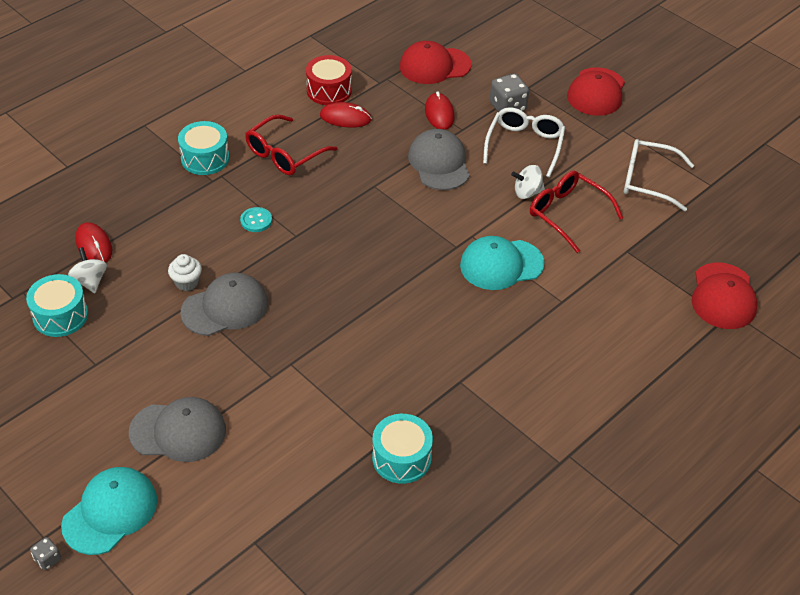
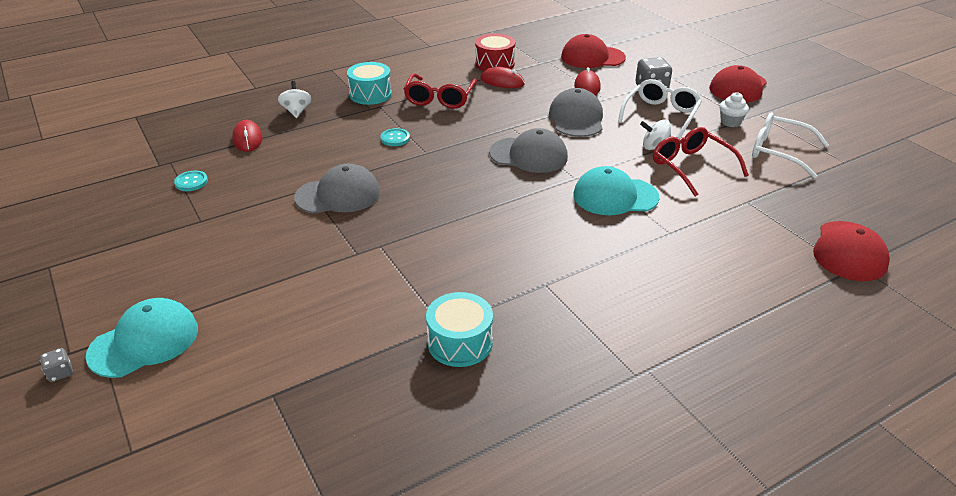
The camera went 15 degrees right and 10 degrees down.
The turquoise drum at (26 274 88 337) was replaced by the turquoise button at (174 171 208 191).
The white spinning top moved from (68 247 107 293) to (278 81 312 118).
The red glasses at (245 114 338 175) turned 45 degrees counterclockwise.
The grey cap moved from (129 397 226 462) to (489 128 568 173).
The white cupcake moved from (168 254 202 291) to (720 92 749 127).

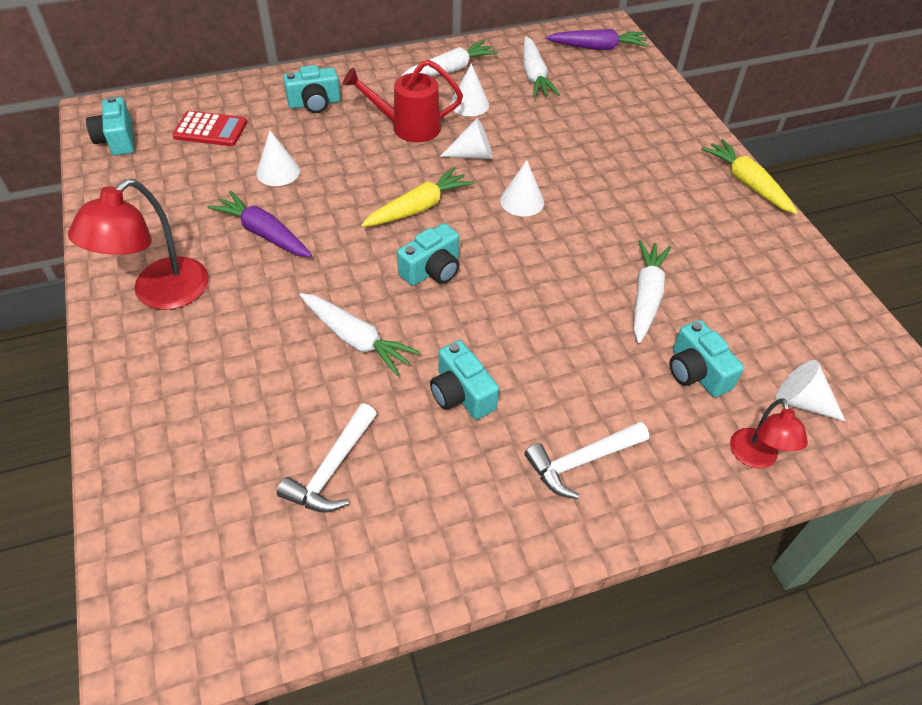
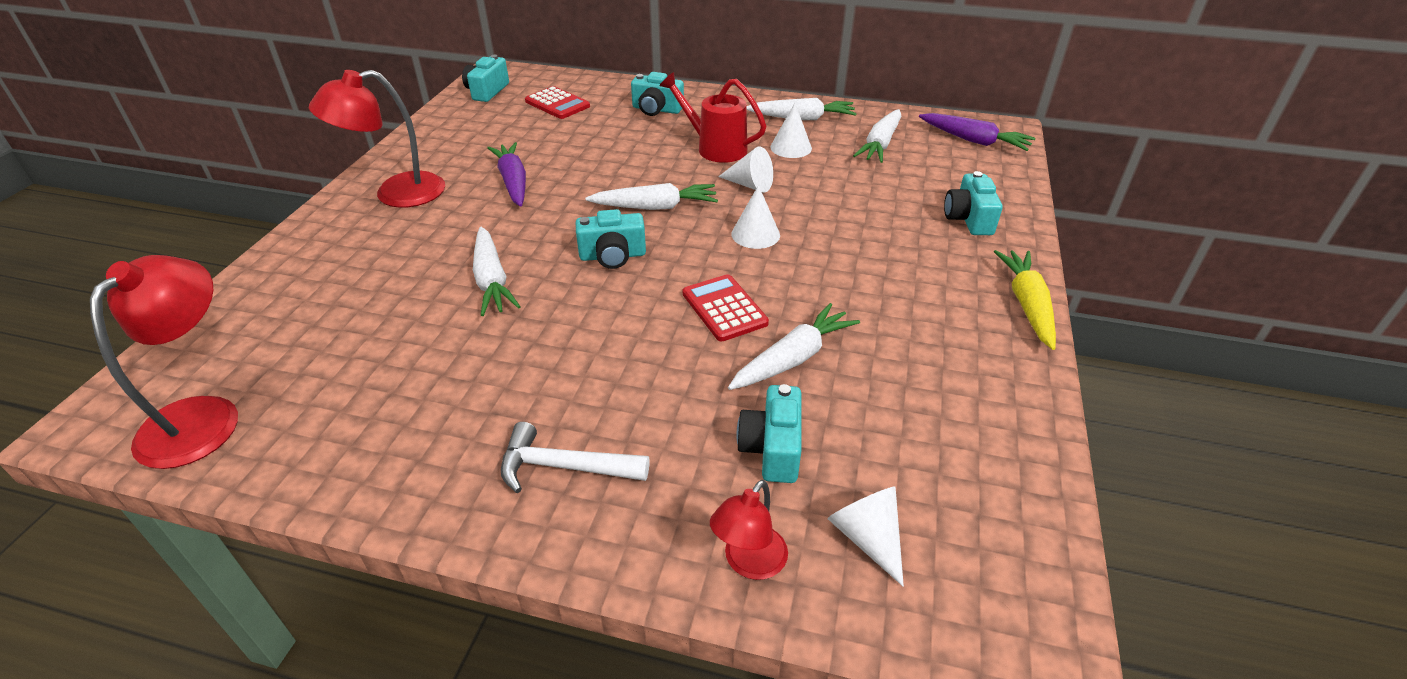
The camera went 35 degrees right and 10 degrees down.
The red lamp at (90 255 238 469) appeared.
The yellow carrot at (361 167 474 227) became the white carrot at (585 183 718 210).
The red calculator at (683 274 769 341) appeared.
The turquoise camera moved from (430 340 499 420) to (944 171 1003 235).
The white cone at (256 131 300 186) disappeared.
The white hammer at (277 404 377 513) disappeared.

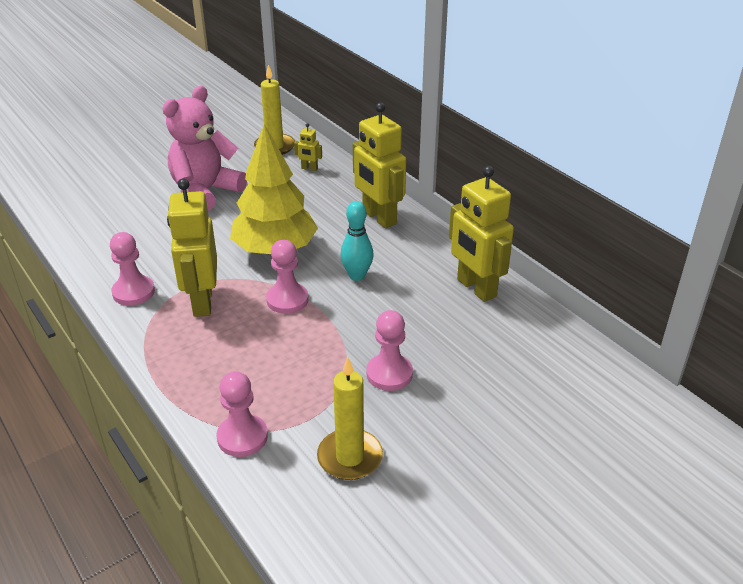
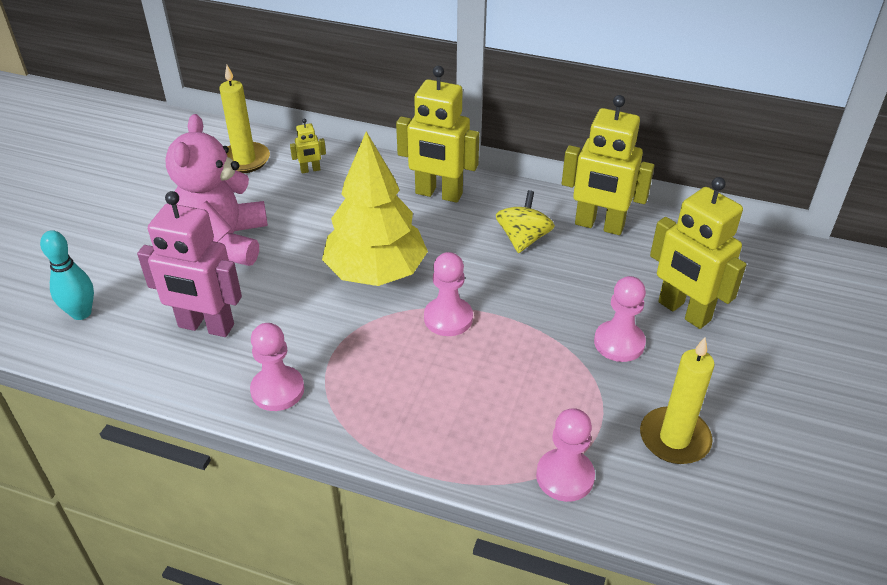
The camera went 35 degrees left and 5 degrees up.
The turquoise bowling pin moved from (340 201 374 281) to (40 230 94 320).
The pink robot at (137 191 242 337) appeared.
The yellow spinning top at (496 190 555 253) appeared.
The yellow robot moved from (167 179 217 317) to (650 177 746 329).

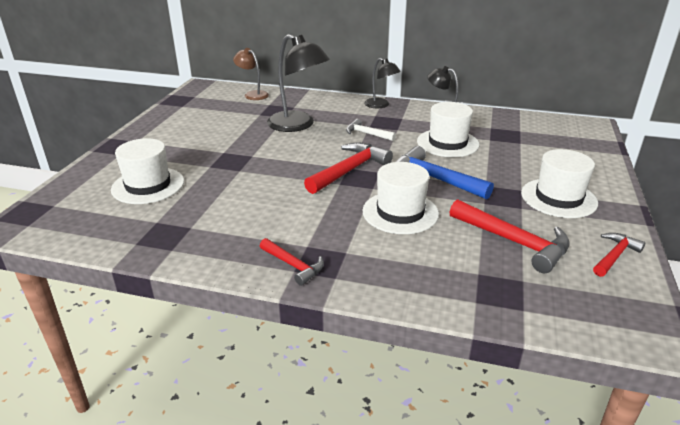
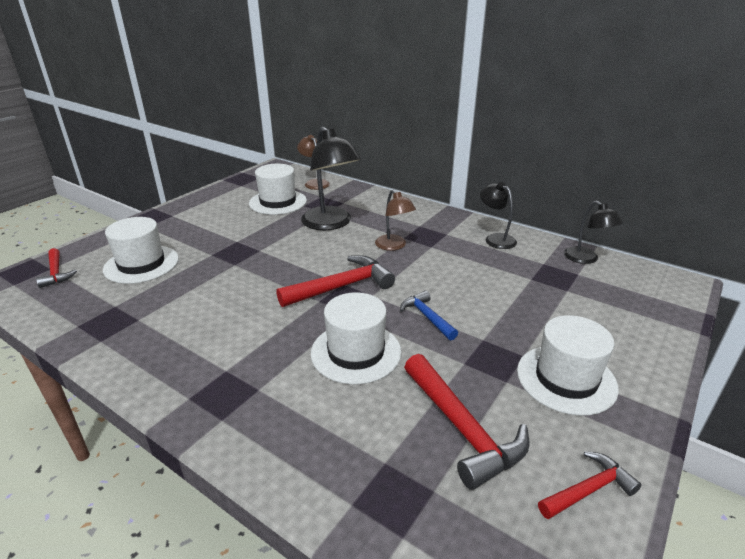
The camera went 20 degrees right and 0 degrees up.
The red hammer moved from (260 238 324 286) to (36 248 77 288).
The white hat moved from (417 102 479 157) to (249 164 307 215).
The white hammer at (346 119 396 141) was replaced by the brown lamp at (375 190 416 251).
The blue hammer at (396 146 494 199) changed to 0.58 times the size.
The black lamp moved from (364 58 401 108) to (564 201 623 264).

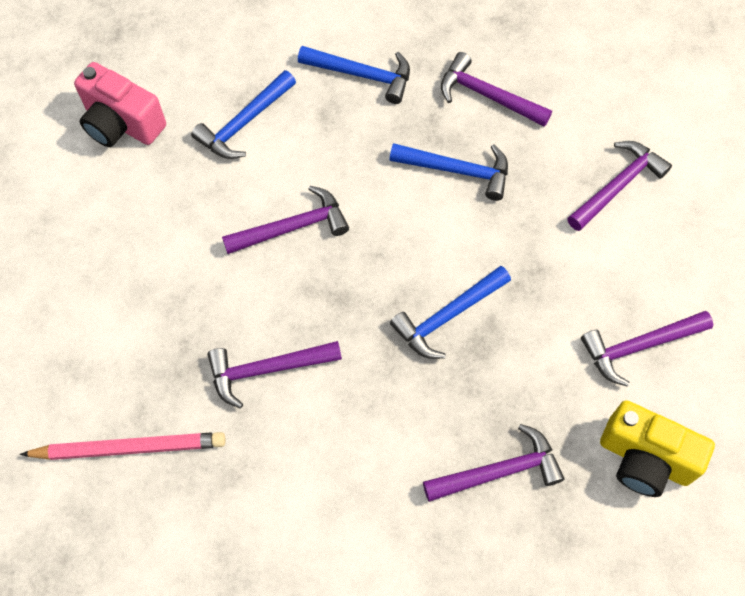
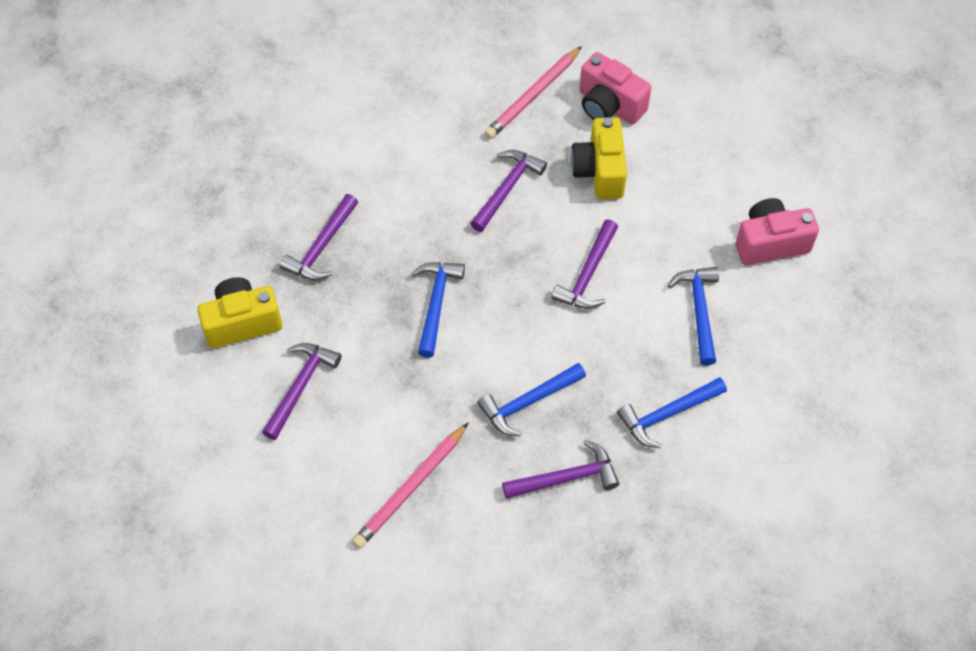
The camera went 135 degrees right and 5 degrees down.
The purple hammer at (567 141 672 231) was replaced by the pink pencil at (352 423 468 549).
The yellow camera at (571 117 627 199) appeared.
The pink camera at (580 52 651 124) appeared.

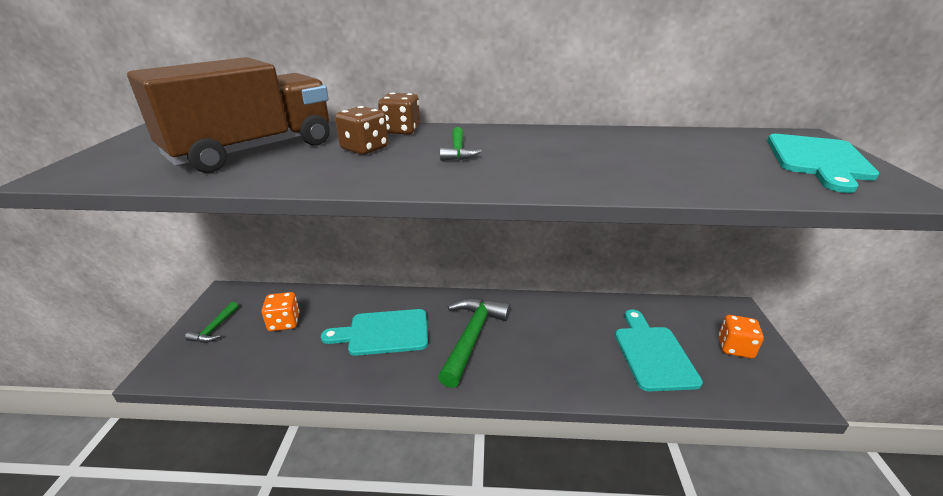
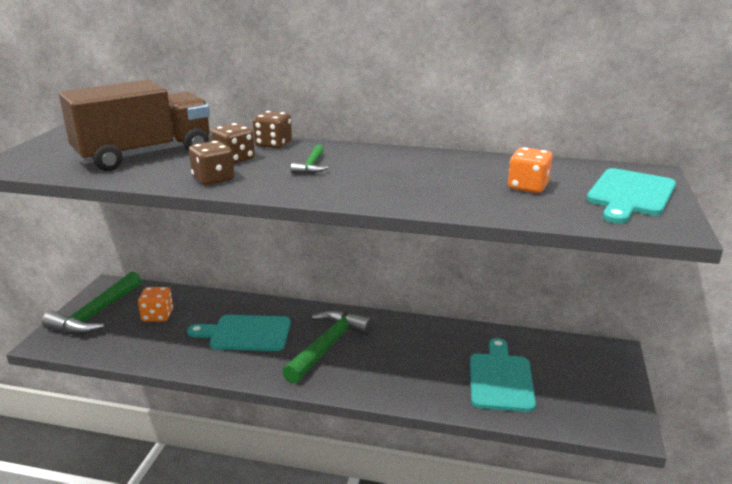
The camera went 10 degrees right and 5 degrees down.
The green hammer at (185 302 238 343) changed to 2.02 times the size.
The brown dice at (189 141 234 185) appeared.
The orange dice moved from (719 315 764 358) to (508 147 552 193).

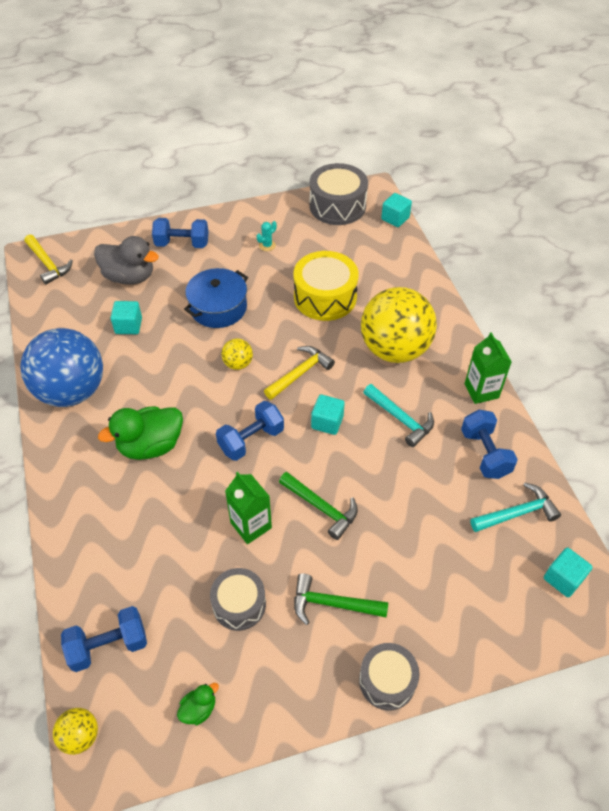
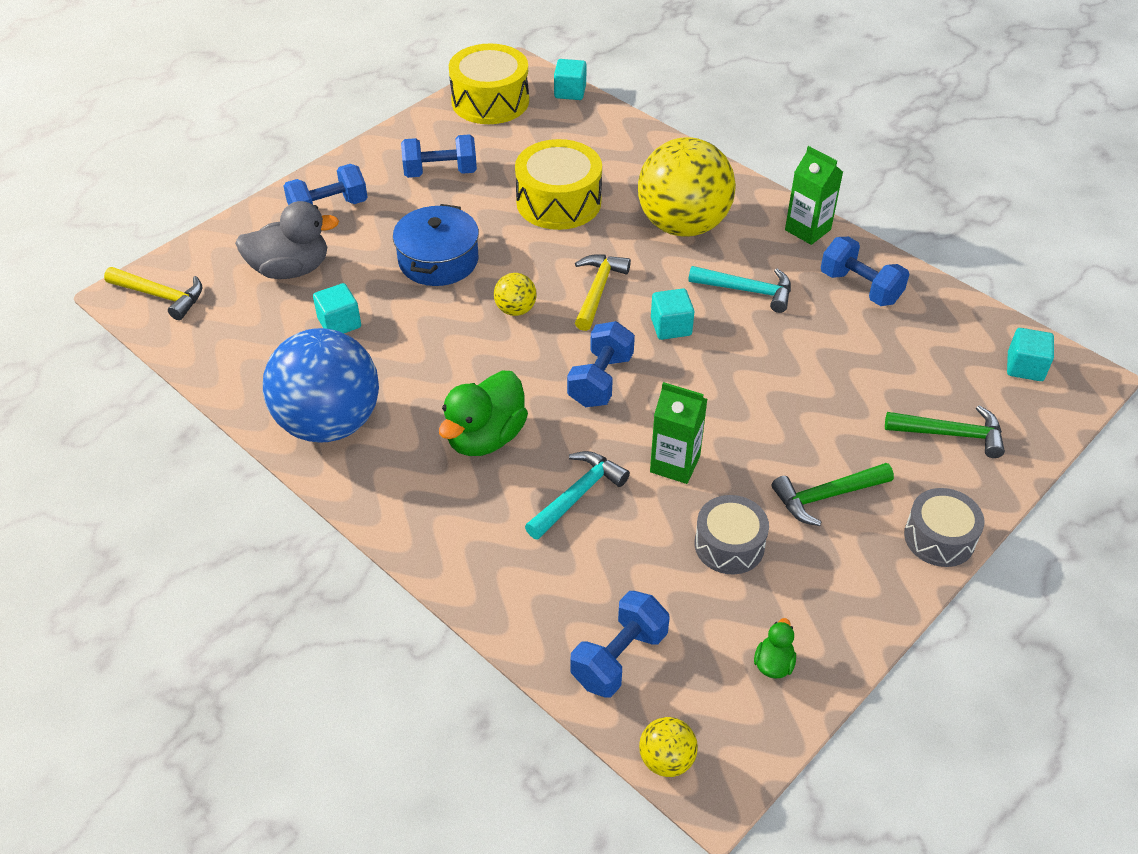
The camera went 30 degrees left and 5 degrees down.
The turquoise cactus at (257 221 277 251) was replaced by the blue dumbbell at (401 134 477 178).
The grey drum at (309 163 368 225) became the yellow drum at (449 43 529 124).
The turquoise hammer moved from (470 482 561 532) to (525 451 630 540).
The green hammer moved from (279 472 358 540) to (885 406 1005 458).

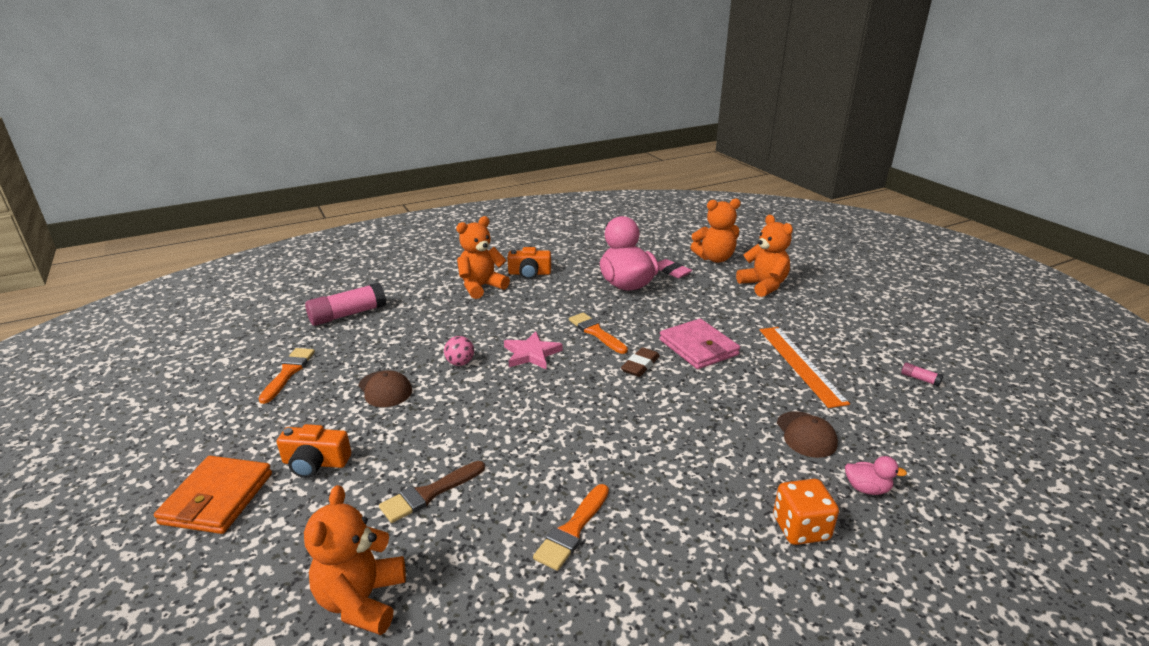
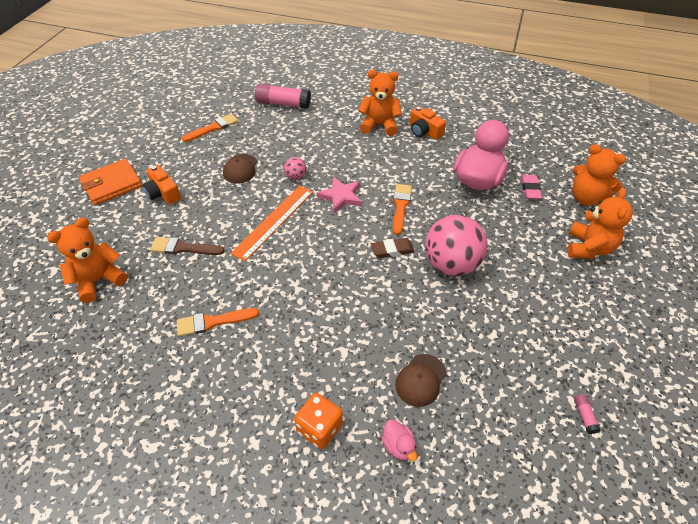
The camera went 45 degrees right and 20 degrees up.
The orange ruler moved from (760 327 850 408) to (231 186 313 261).
The pink wallet at (659 319 740 369) was replaced by the pink ball at (425 214 488 276).

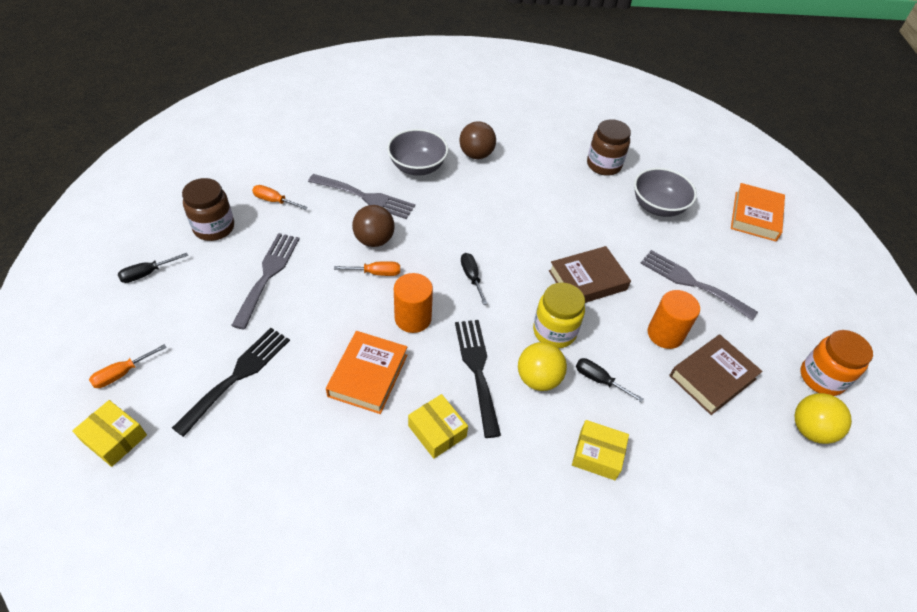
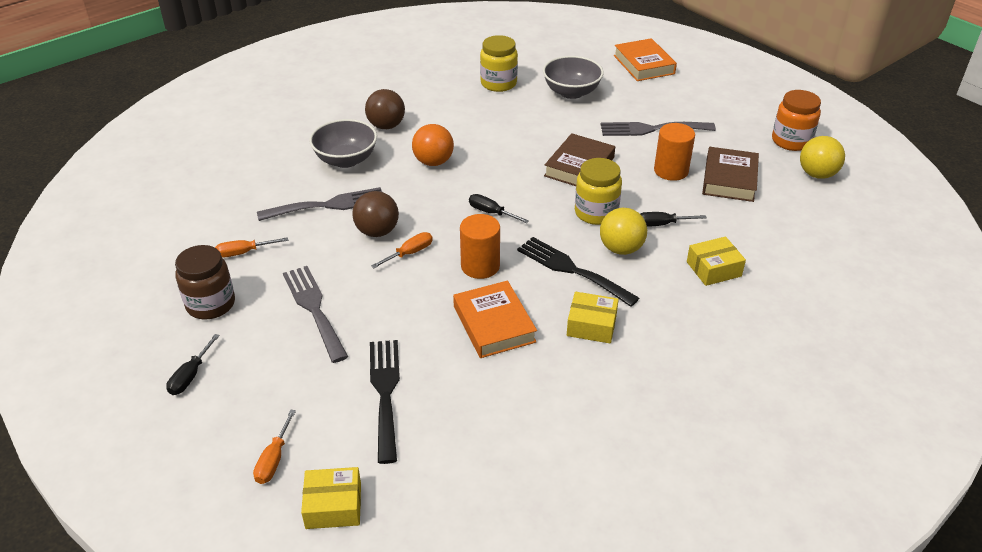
The camera went 35 degrees left and 10 degrees down.
The orange ball at (412 124 454 166) appeared.
The brown jar at (587 119 631 176) became the yellow jar at (480 35 518 92).

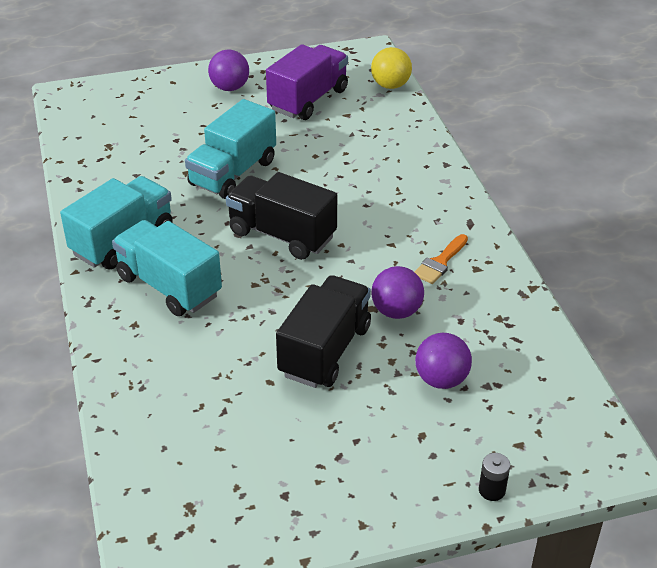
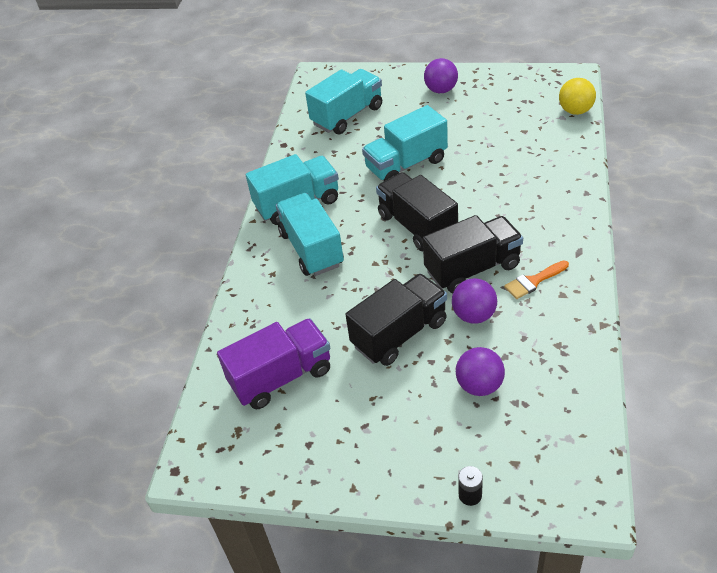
The camera went 30 degrees right and 5 degrees up.
The purple truck moved from (266 44 348 120) to (217 318 330 409).
The turquoise truck at (305 69 382 134) appeared.
The black truck at (423 215 523 293) appeared.

